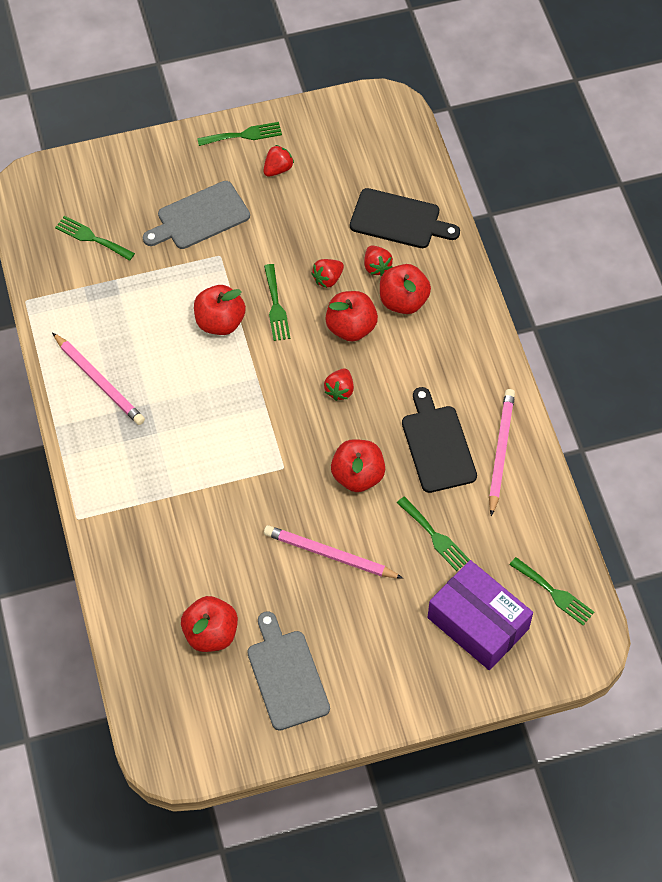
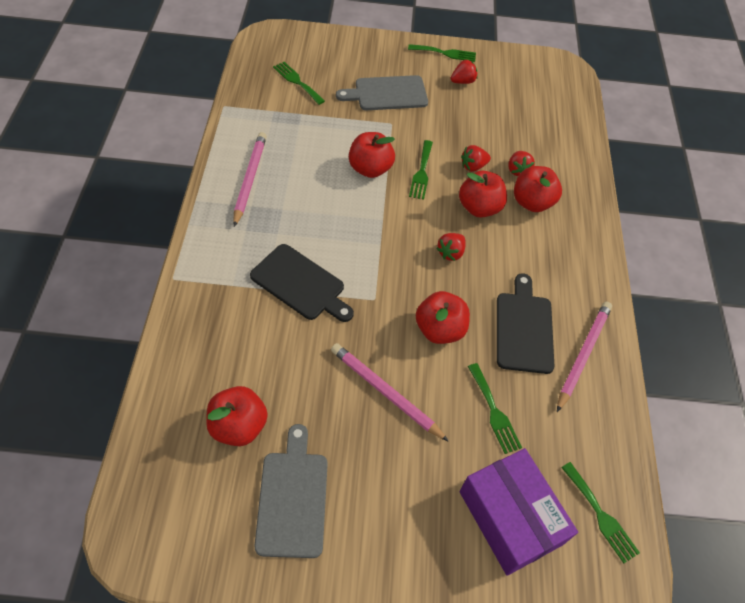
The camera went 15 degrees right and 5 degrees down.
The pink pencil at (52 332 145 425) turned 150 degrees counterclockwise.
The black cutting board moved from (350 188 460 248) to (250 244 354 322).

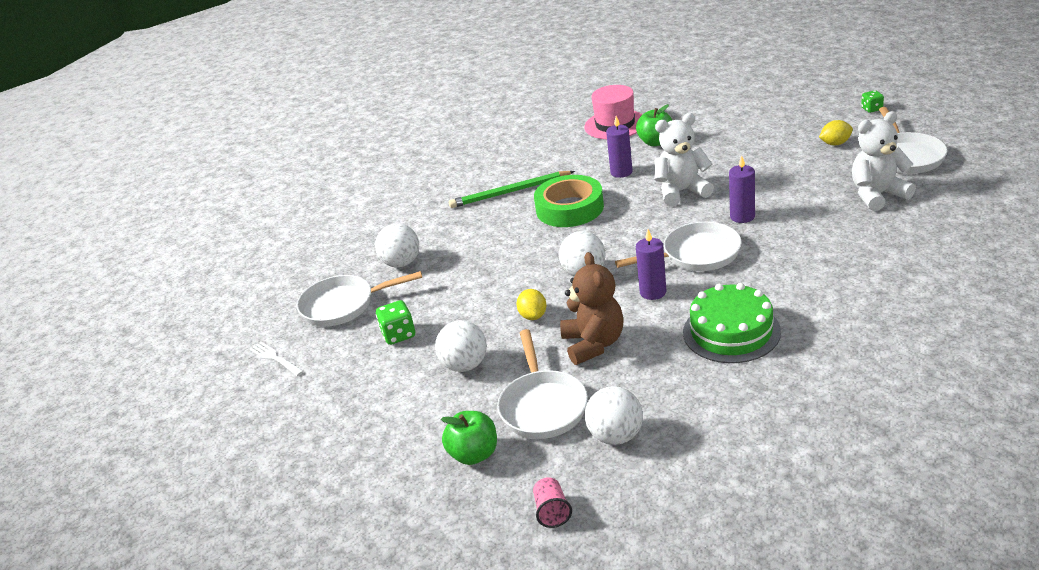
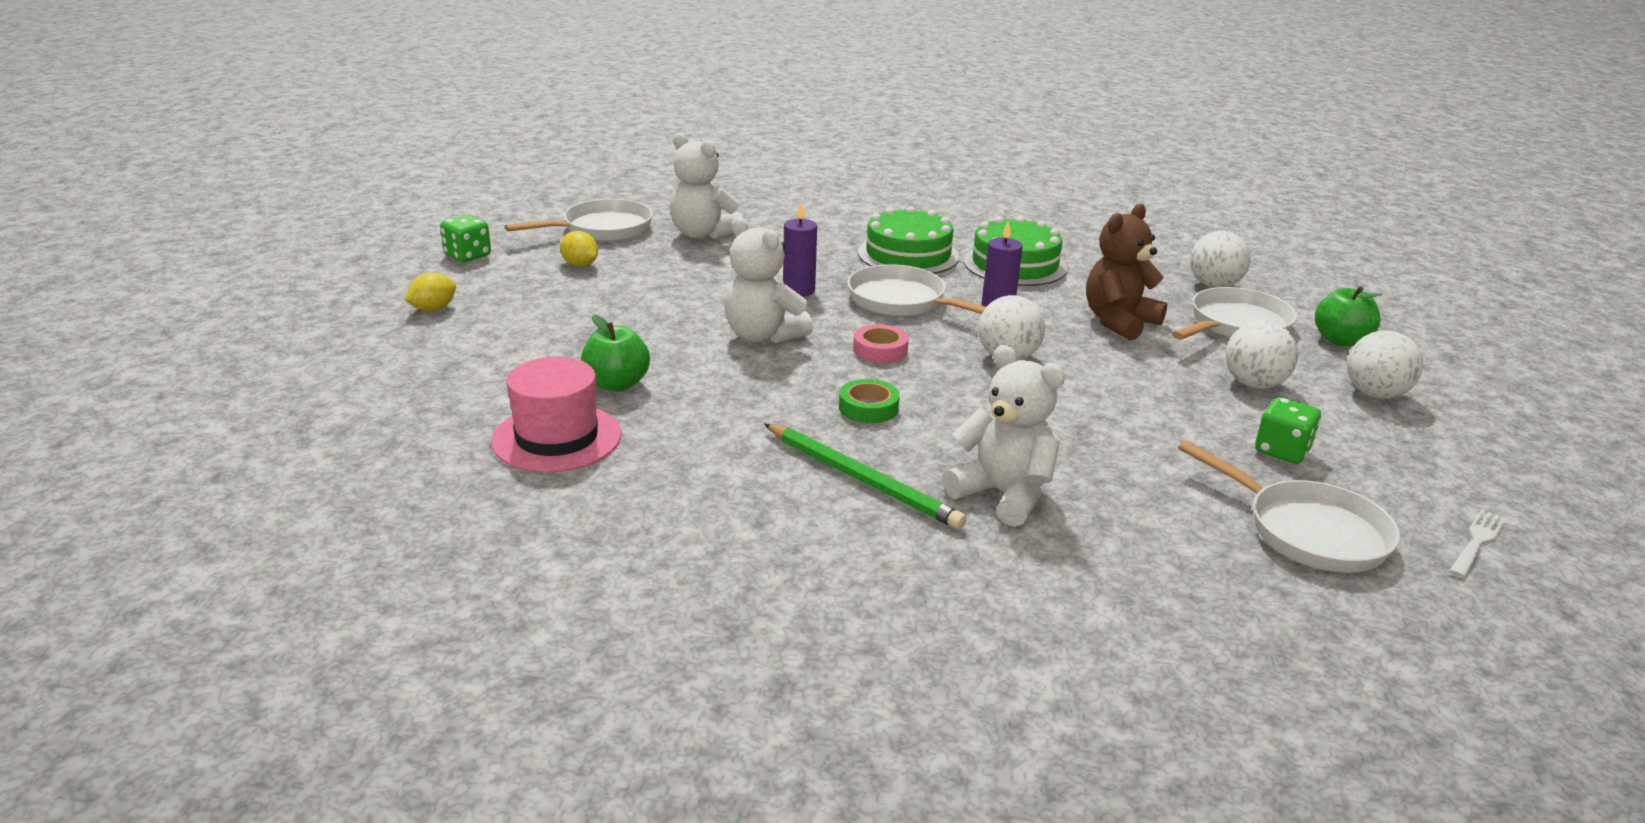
The camera went 130 degrees left and 5 degrees down.
The yellow lemon moved from (516 289 547 320) to (405 272 456 312).
The green dice at (861 90 884 113) changed to 1.51 times the size.
The green tape at (534 175 604 227) changed to 0.52 times the size.
The pink tape at (853 324 909 363) appeared.
The green cake at (858 206 959 274) appeared.
The white teddy bear at (942 345 1065 527) appeared.
The white ball moved from (375 223 419 267) to (1347 330 1423 399).
The white fork at (250 341 304 376) turned 150 degrees counterclockwise.
The pink cup at (533 477 572 528) disappeared.
The purple candle at (606 116 633 178) disappeared.

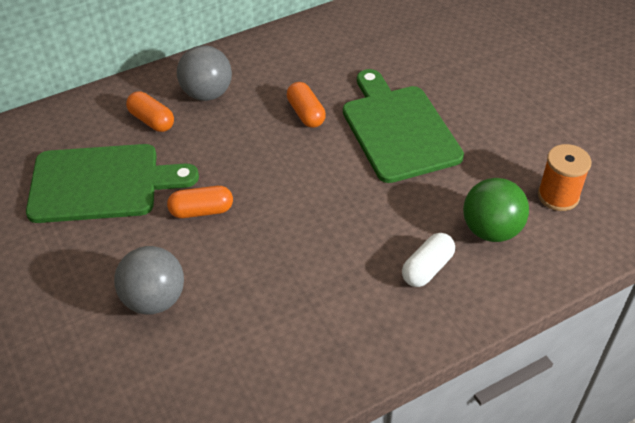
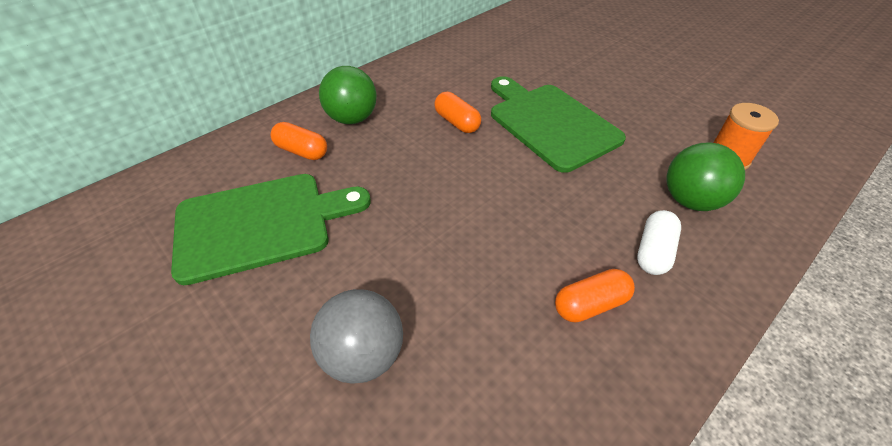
The camera went 15 degrees left and 0 degrees up.
The grey ball at (177 45 232 101) became the green ball at (319 66 377 124).
The orange capsule moved from (167 186 233 218) to (555 269 635 322).

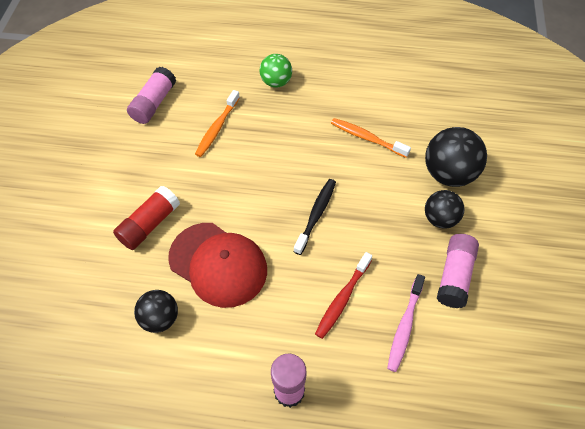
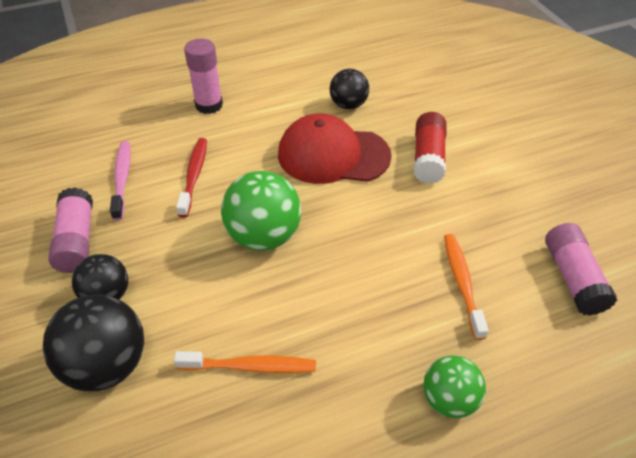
The camera went 150 degrees right and 10 degrees down.
The black toothbrush at (293 179 336 255) was replaced by the green ball at (221 171 301 251).

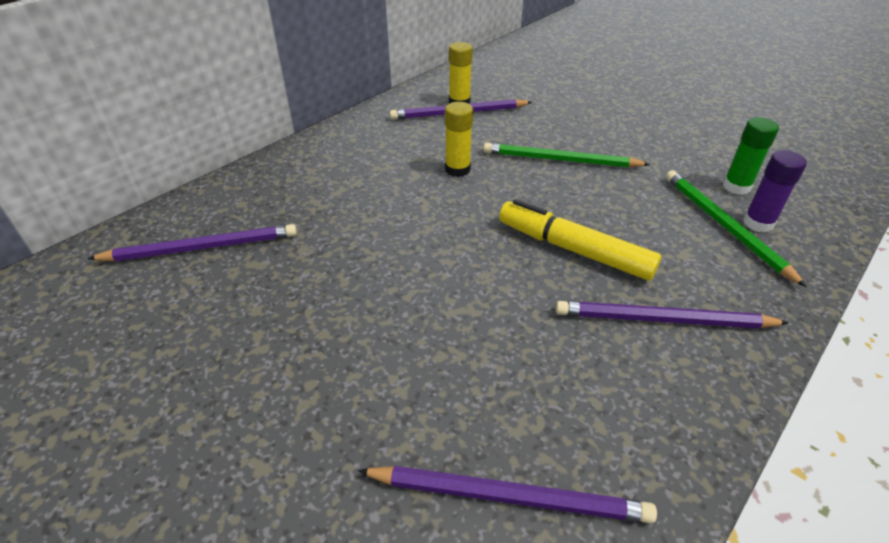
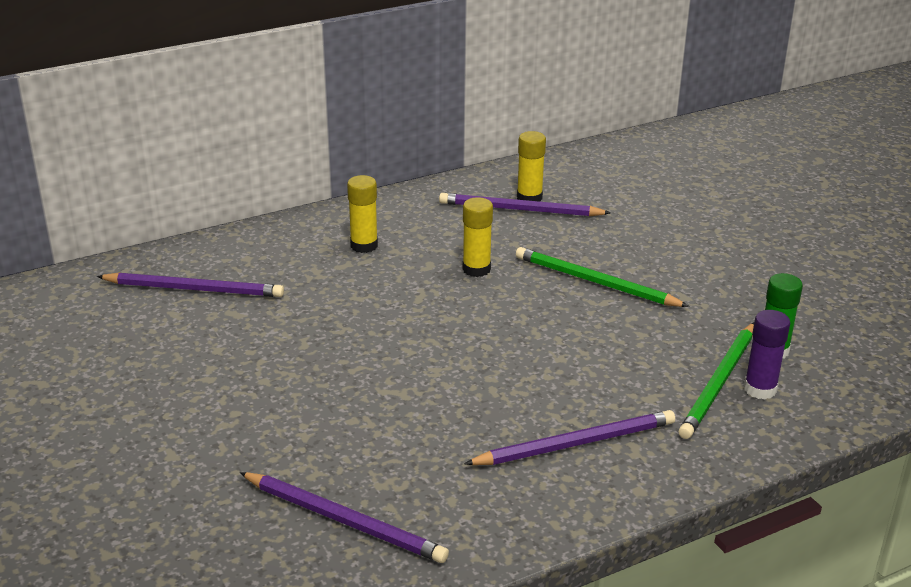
The camera went 20 degrees right and 10 degrees down.
The yellow glue stick at (347 175 378 253) appeared.
The purple pencil at (556 301 789 328) turned 135 degrees clockwise.
The green pencil at (666 170 807 287) turned 150 degrees counterclockwise.
The yellow marker at (499 199 662 281) disappeared.

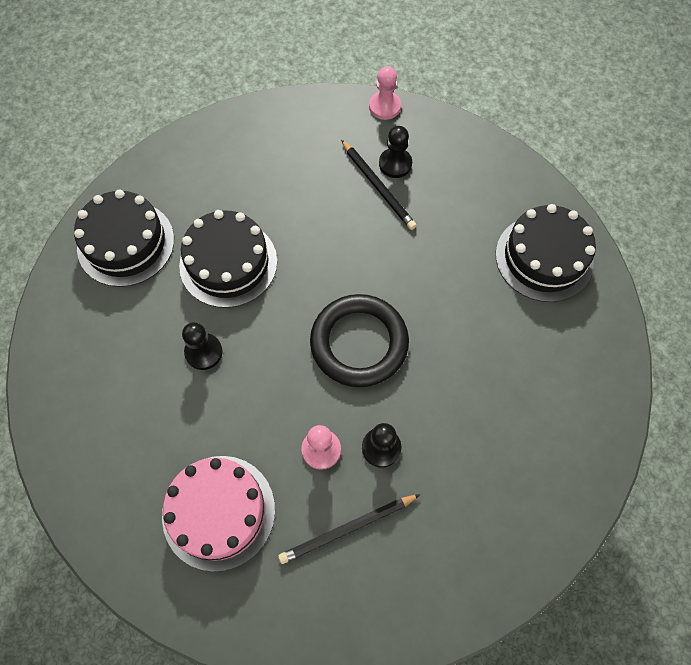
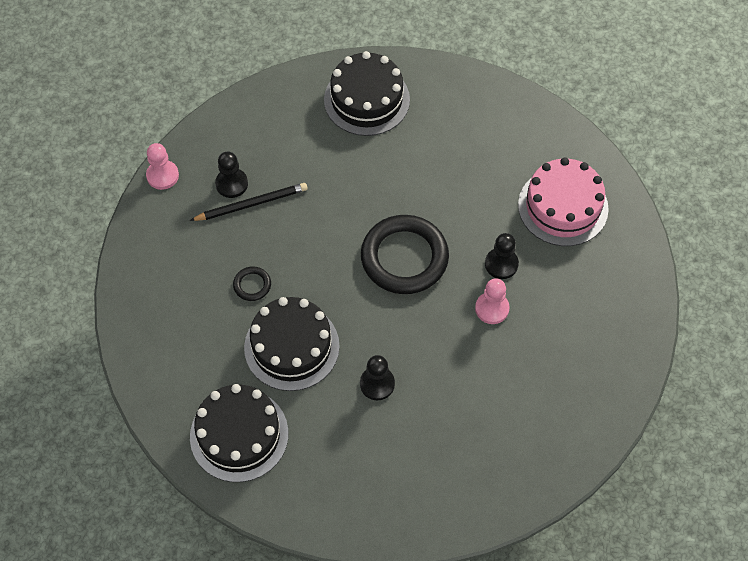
The camera went 75 degrees left and 5 degrees down.
The black ring at (233 266 271 301) appeared.
The pink cake moved from (162 456 275 572) to (518 157 609 246).
The black pencil at (278 494 420 564) disappeared.

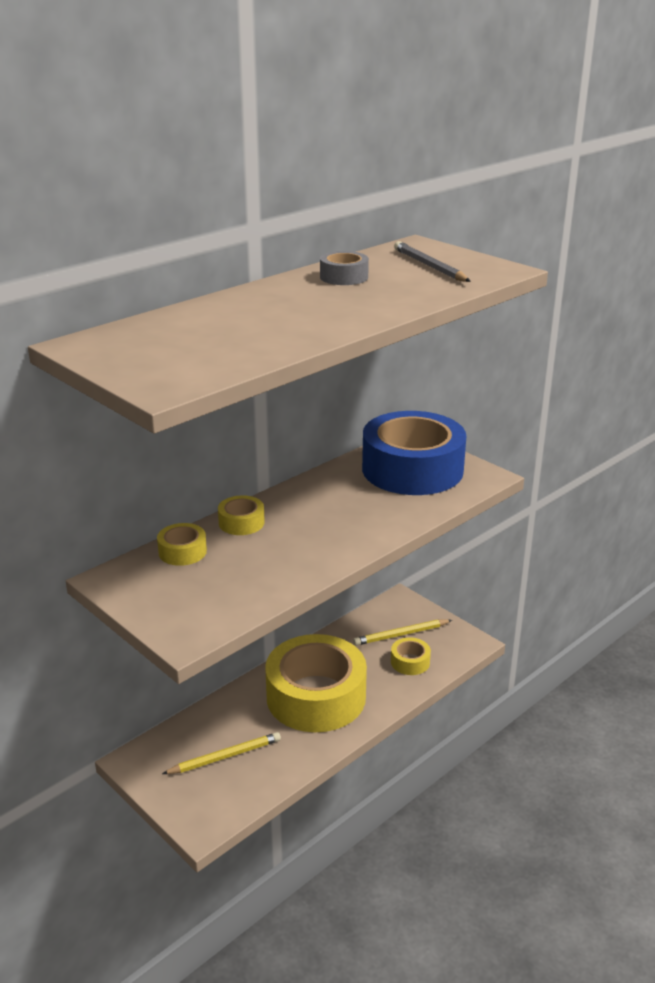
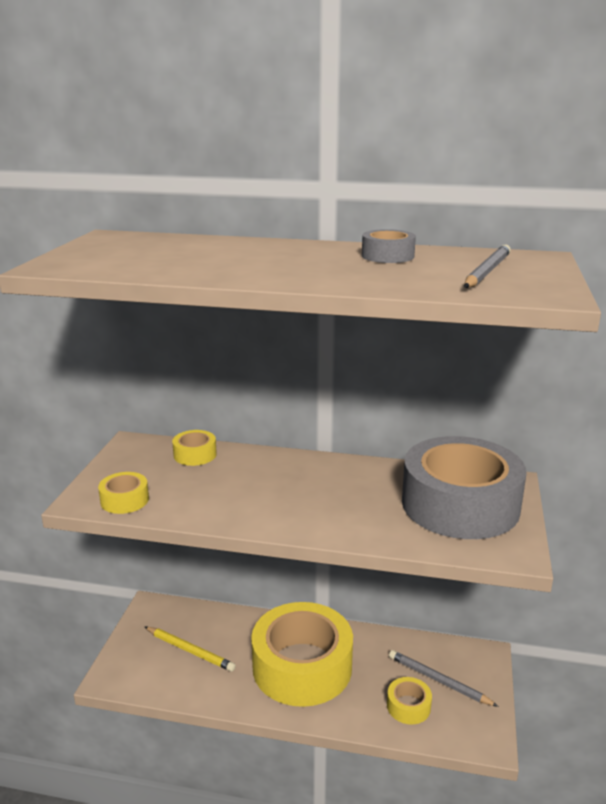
The camera went 55 degrees right and 5 degrees down.
The yellow tape moved from (218 495 265 535) to (98 472 149 514).
The yellow pencil at (353 619 452 646) became the grey pencil at (389 650 499 707).
The blue tape at (362 411 466 495) became the grey tape at (402 436 527 539).

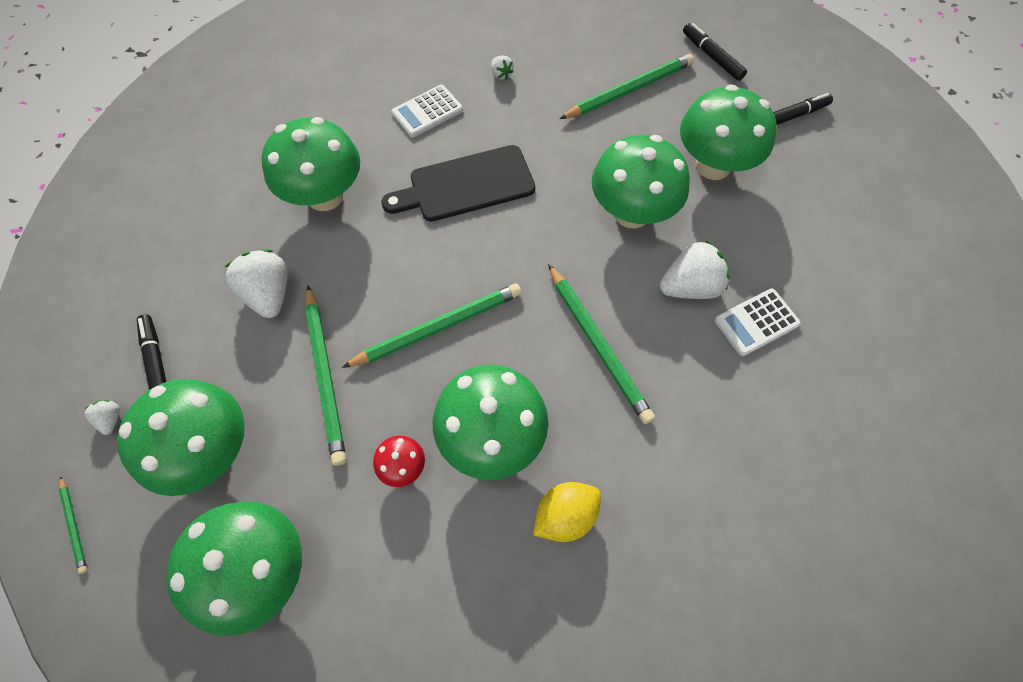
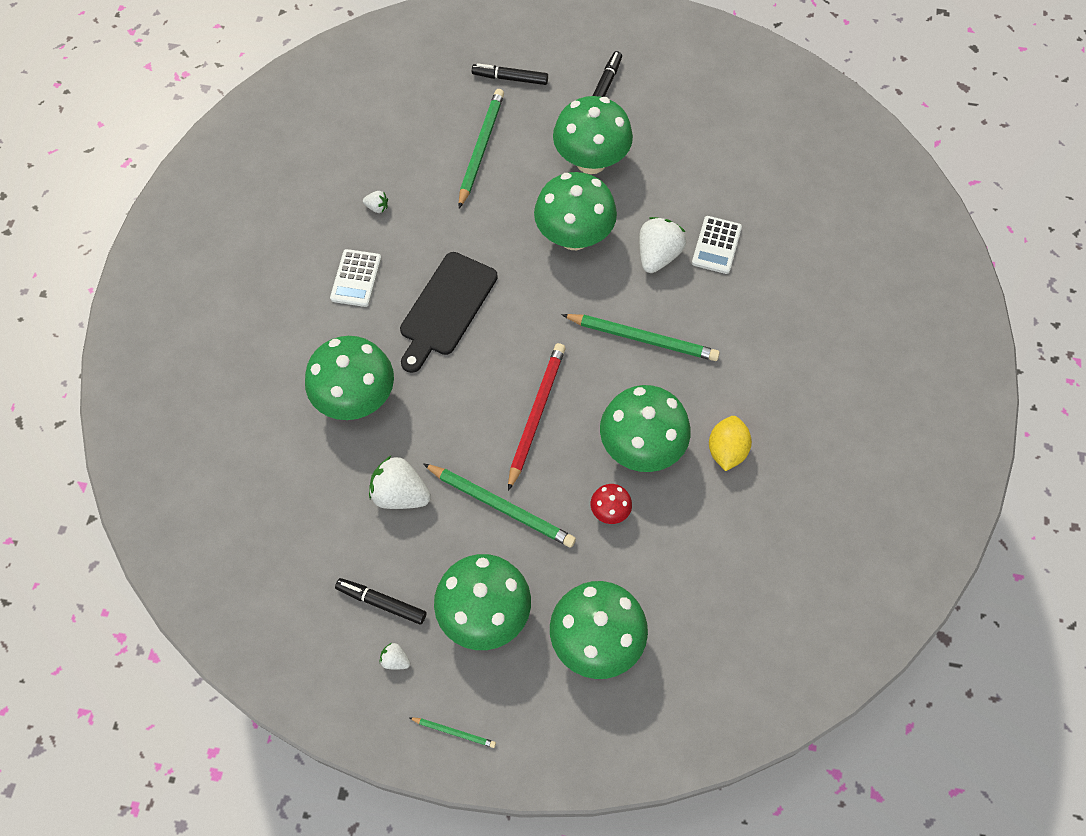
The camera went 45 degrees left and 0 degrees up.
The green pencil at (342 283 521 368) became the red pencil at (508 343 566 491).

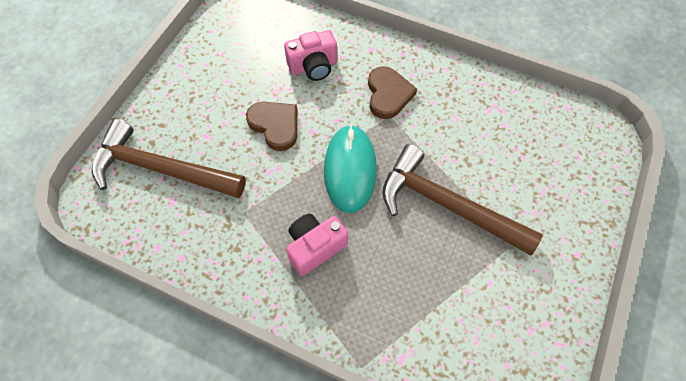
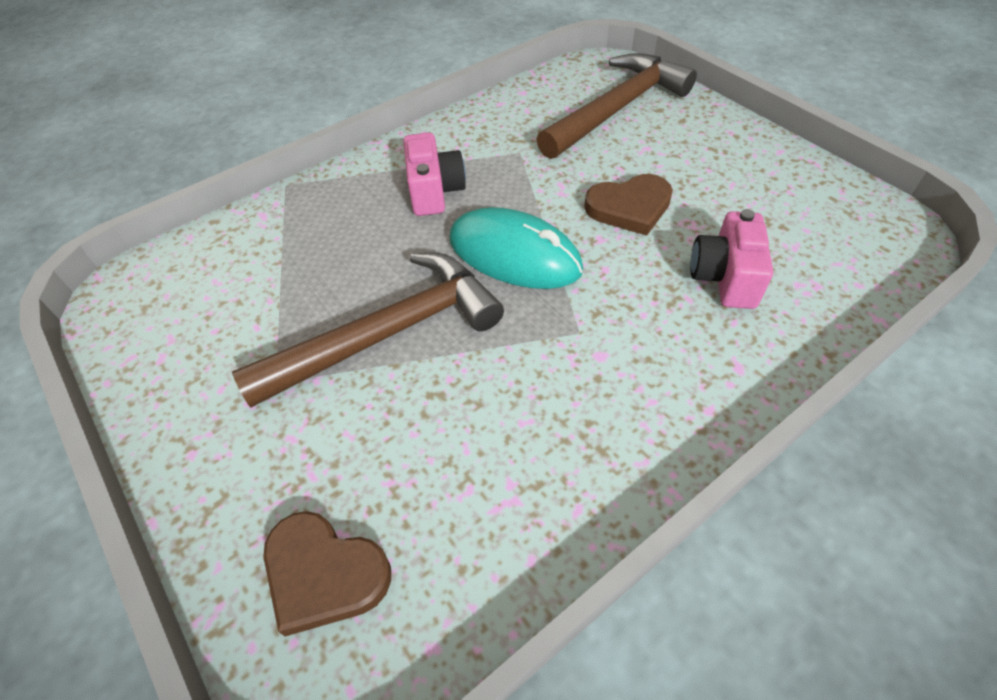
The camera went 120 degrees right and 10 degrees down.
The brown heart moved from (368 66 417 119) to (263 511 391 636).

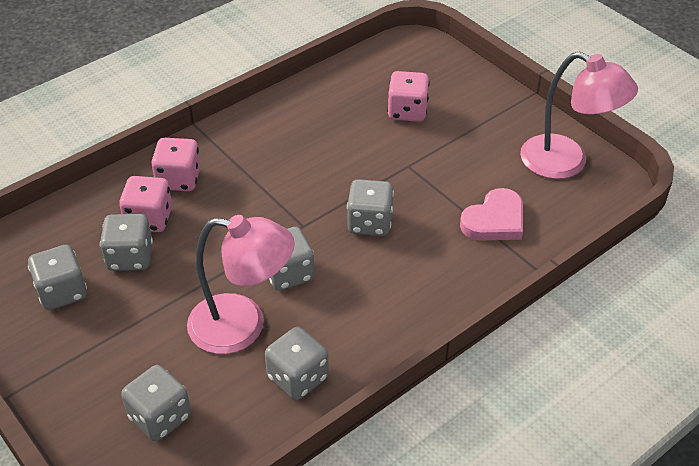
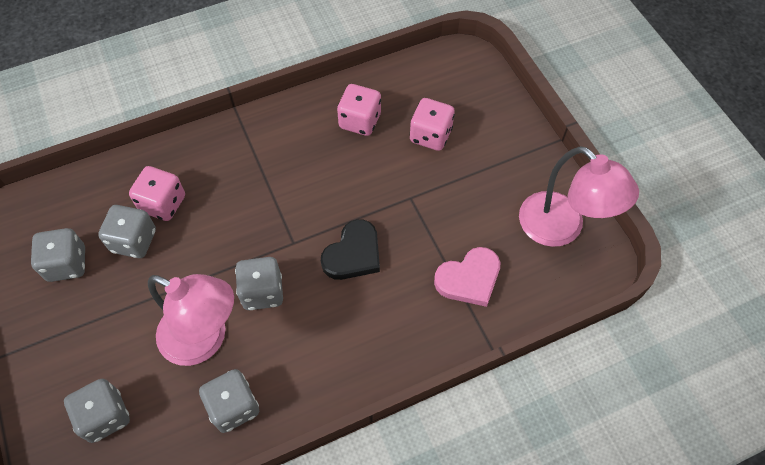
The camera went 15 degrees right and 15 degrees up.
The grey dice at (347 179 394 236) was replaced by the black heart at (321 219 380 280).
The pink dice moved from (151 138 201 191) to (337 84 381 136).

